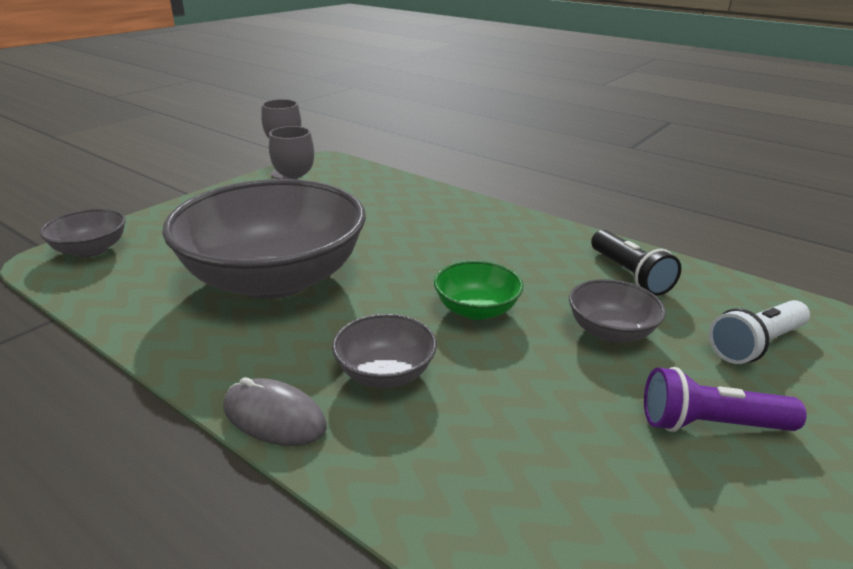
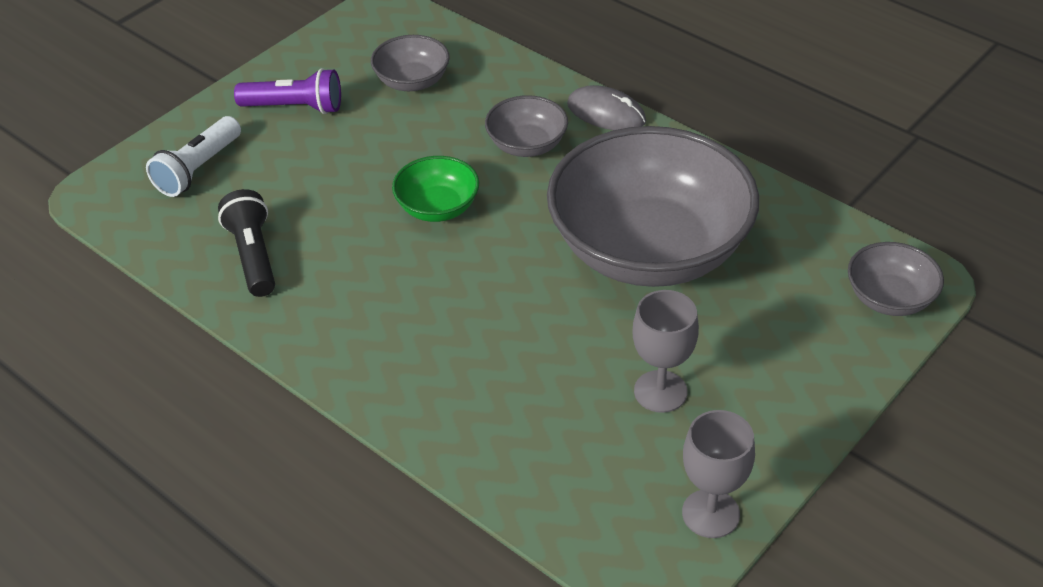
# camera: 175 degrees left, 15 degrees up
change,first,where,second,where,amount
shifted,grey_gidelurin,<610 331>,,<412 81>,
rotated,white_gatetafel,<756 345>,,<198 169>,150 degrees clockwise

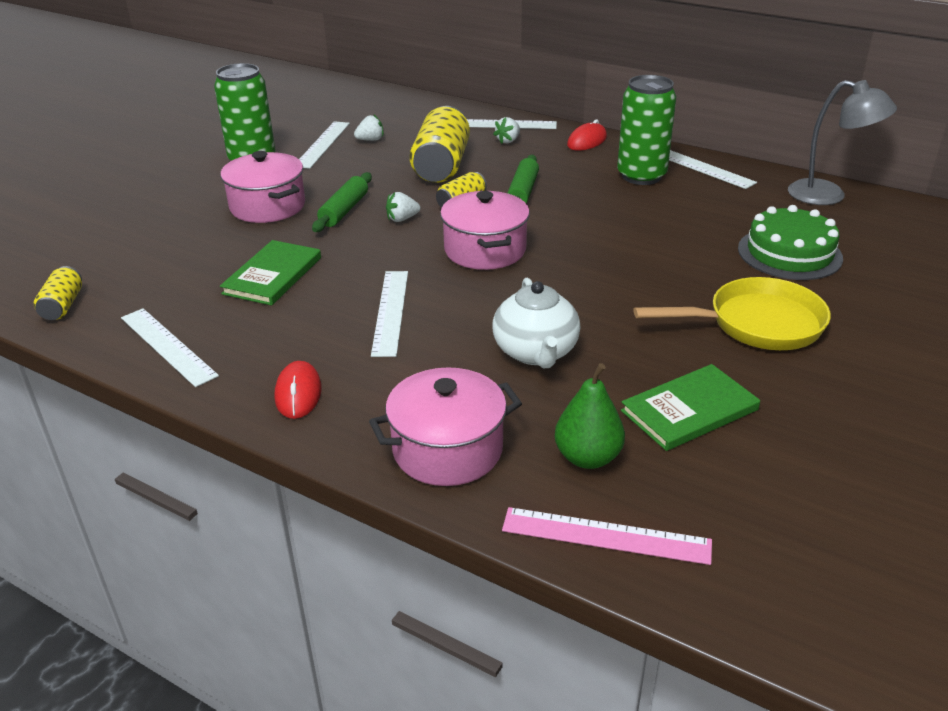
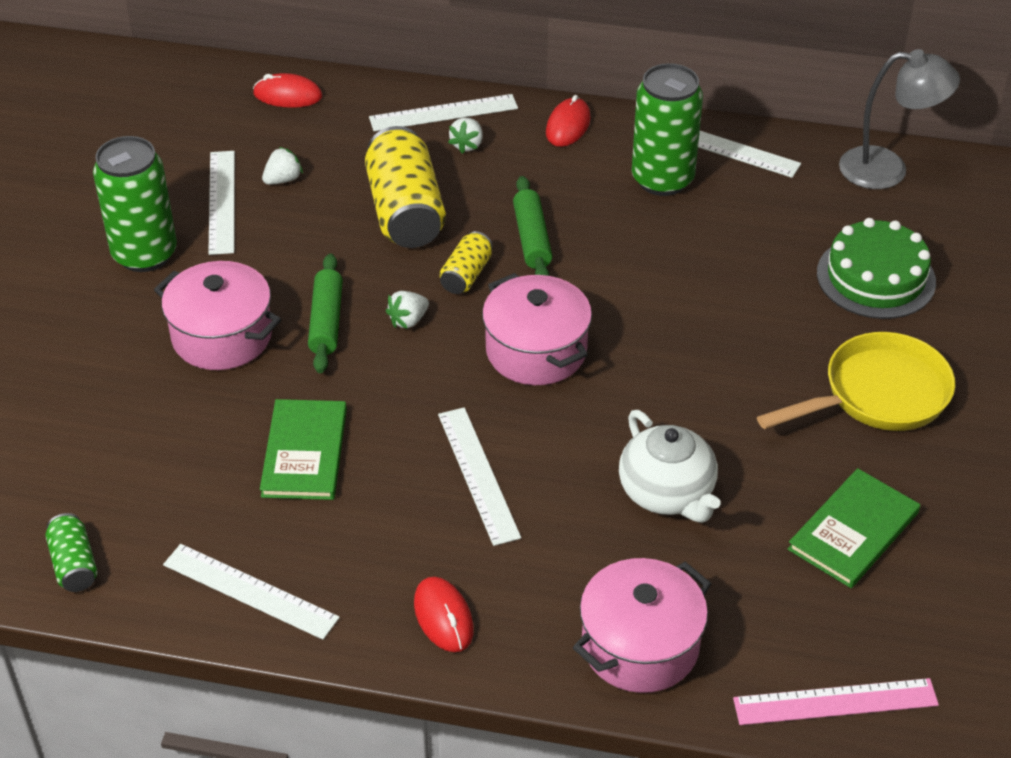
# camera: 20 degrees left, 10 degrees up
change,first,where,second,where,amount
repainted,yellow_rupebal,<63 306>,green_rupebal,<74 564>,
gone,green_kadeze,<587 457>,,,
new,,,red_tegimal,<287 95>,

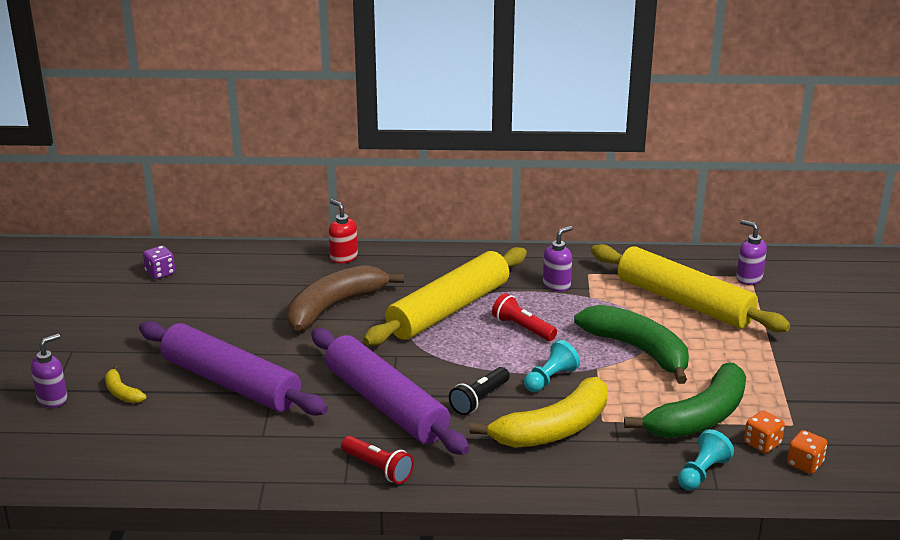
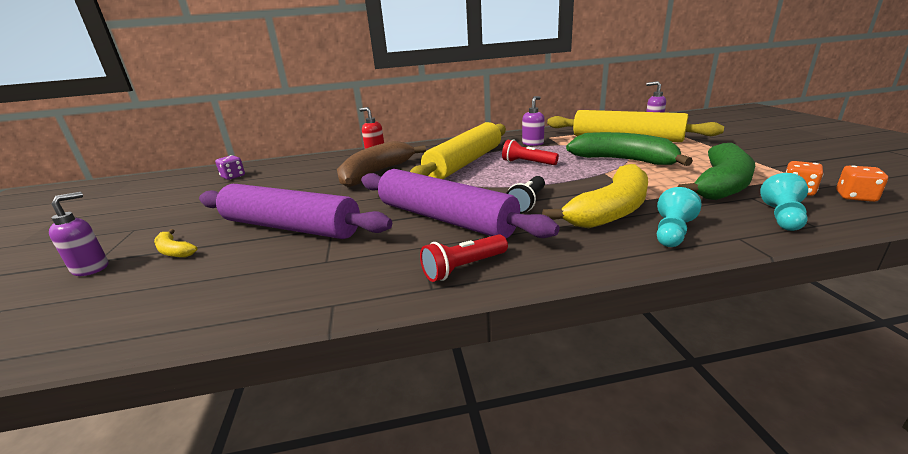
# camera: 10 degrees left, 5 degrees down
change,first,where,second,where,amount
shifted,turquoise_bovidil,<550 379>,,<672 232>,
rotated,red_gatetafel,<378 468>,,<463 268>,120 degrees clockwise

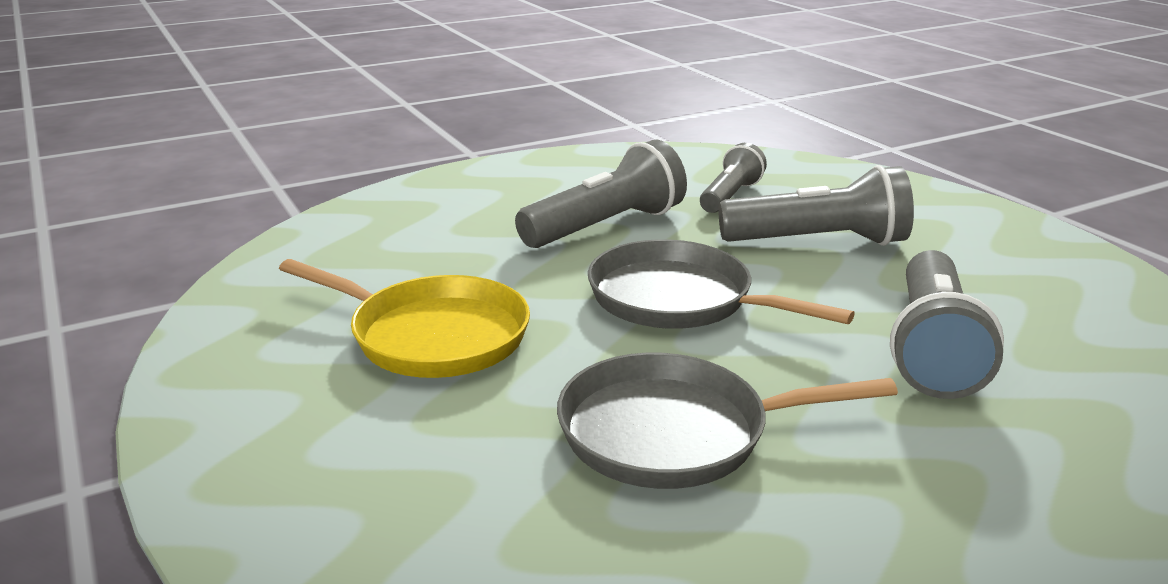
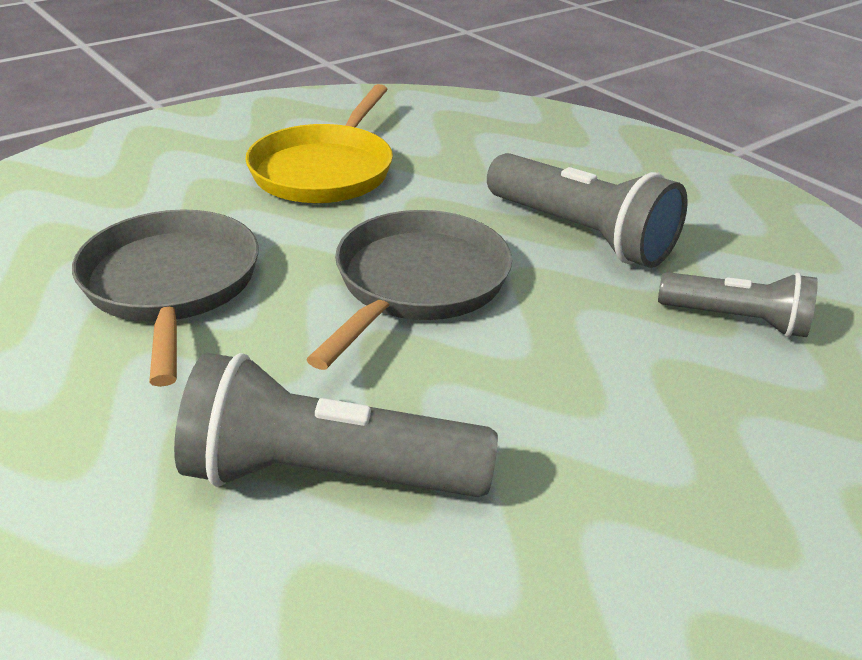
# camera: 80 degrees right, 10 degrees up
change,first,where,second,where,amount
gone,grey_gatetafel,<818 242>,,,

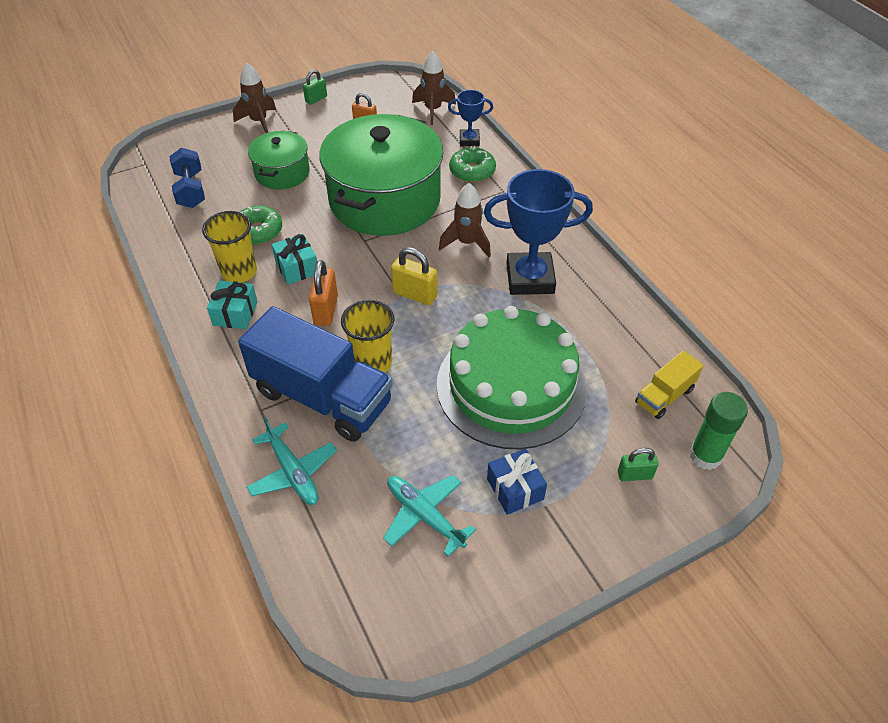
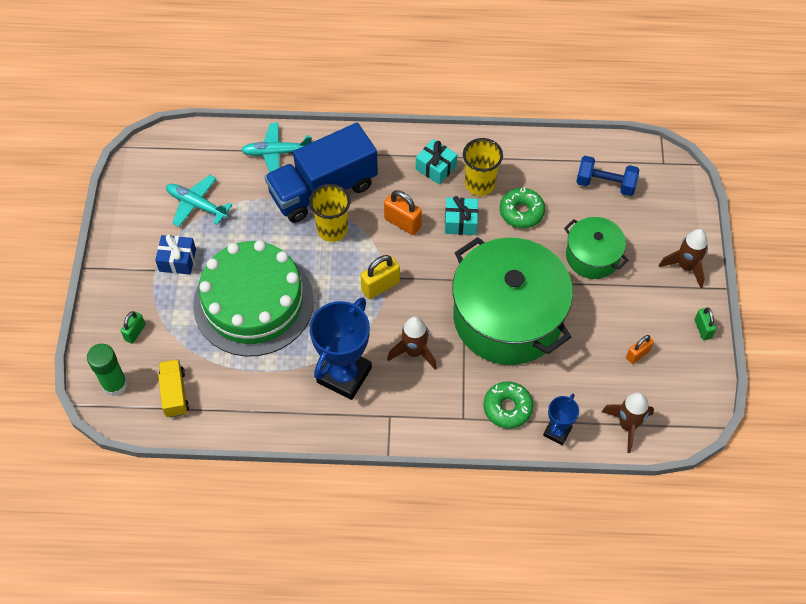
# camera: 120 degrees right, 10 degrees up
change,first,where,second,where,amount
rotated,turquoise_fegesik,<425 516>,,<197 205>,135 degrees counterclockwise

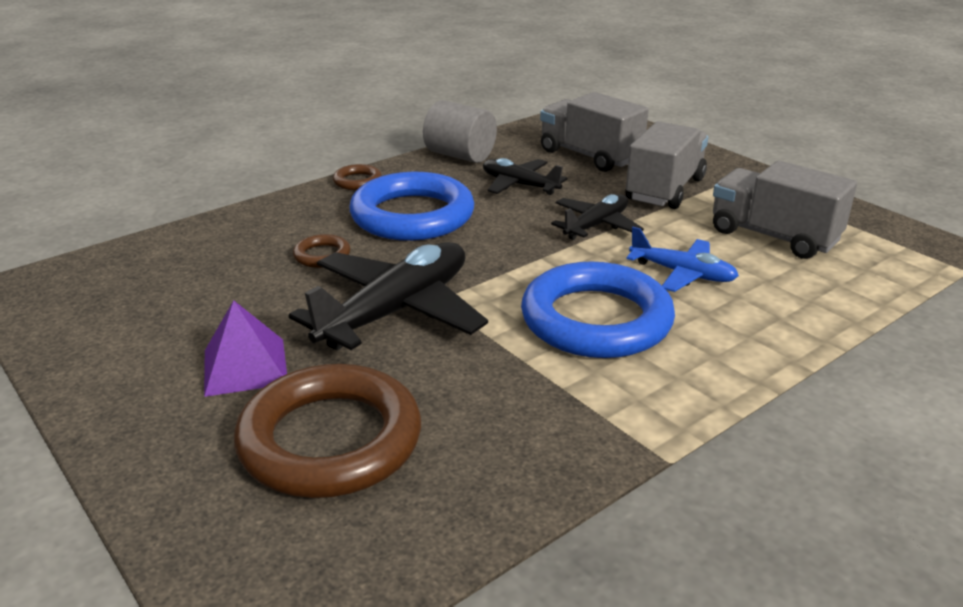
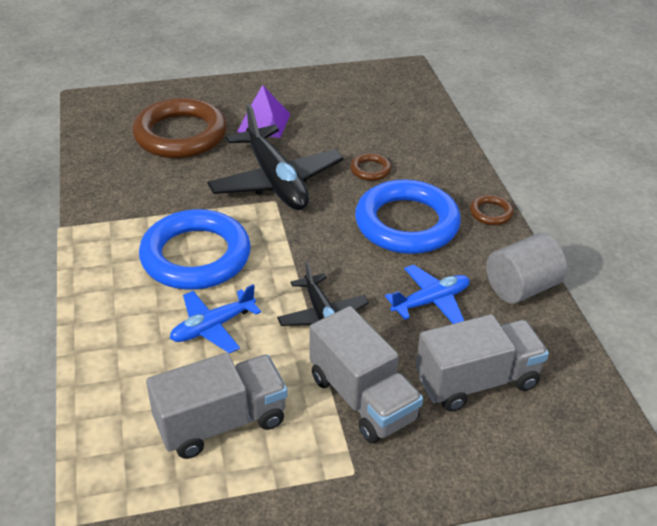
# camera: 115 degrees right, 10 degrees up
change,first,where,second,where,amount
repainted,black_fegesik,<519 185>,blue_fegesik,<431 301>,

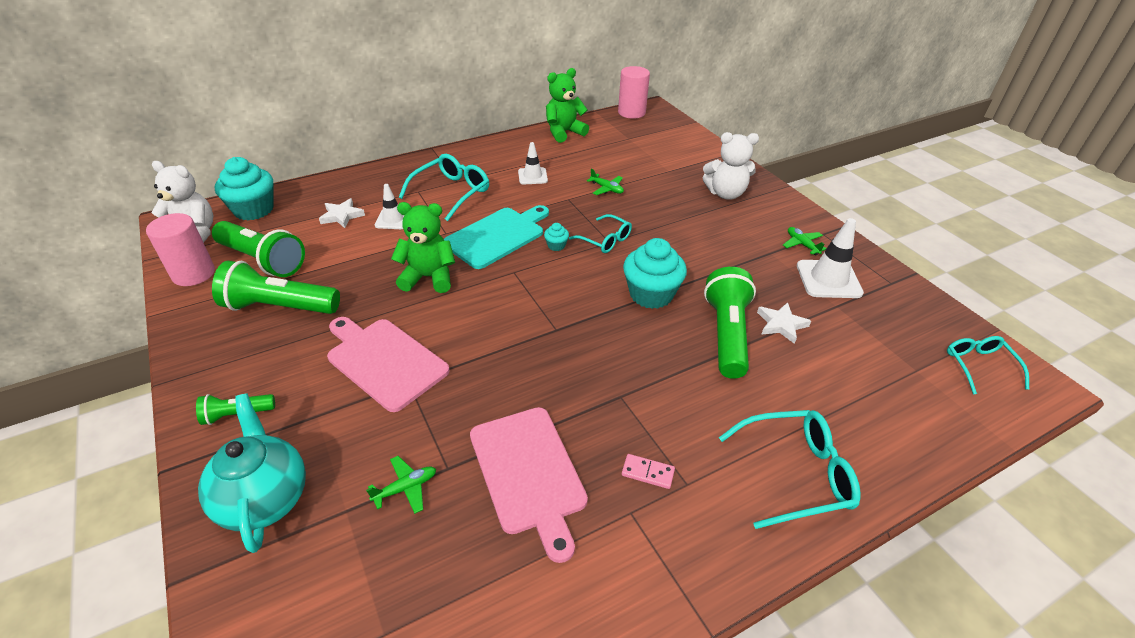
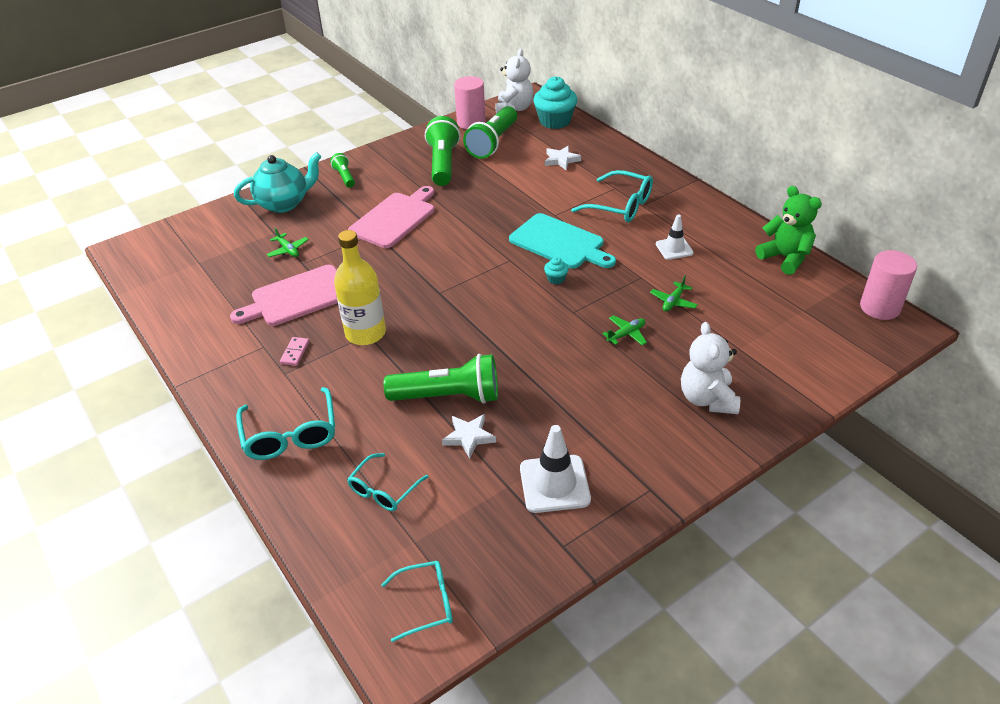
# camera: 85 degrees right, 0 degrees up
change,first,where,second,where,amount
gone,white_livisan,<393 219>,,,
gone,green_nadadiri,<428 277>,,,
shifted,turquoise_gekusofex,<605 240>,,<384 490>,
shifted,green_fegesik,<802 244>,,<626 334>,
gone,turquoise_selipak,<651 294>,,,
new,,,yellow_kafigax,<365 333>,

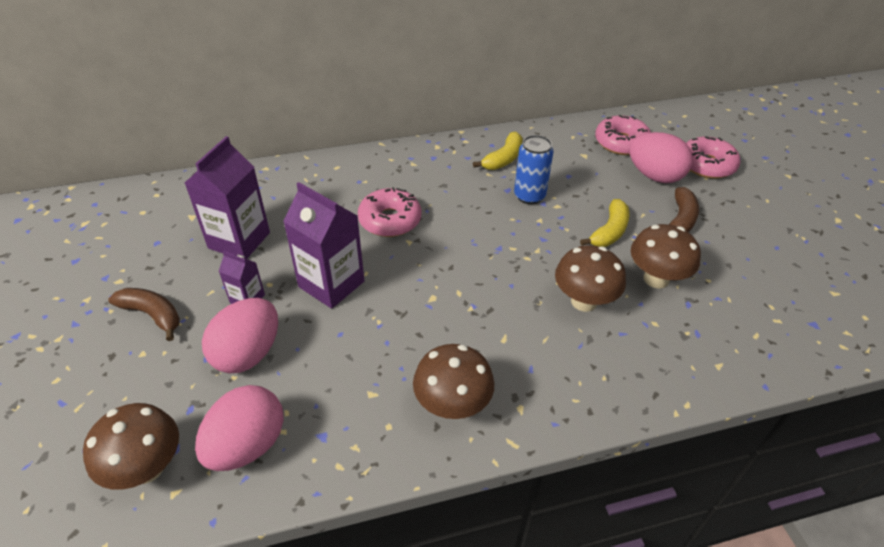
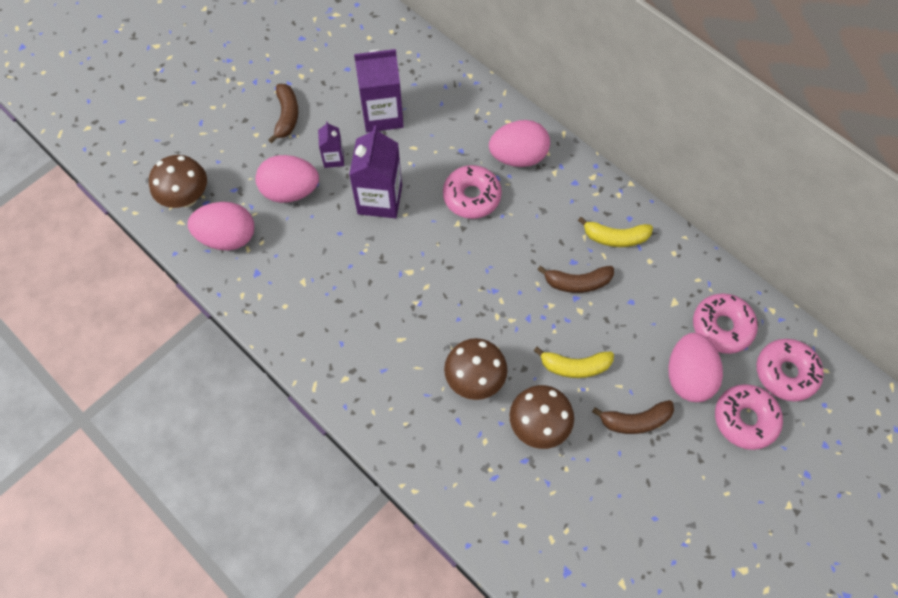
# camera: 60 degrees right, 20 degrees up
change,first,where,second,where,amount
swapped,blue_rupebal,<529 196>,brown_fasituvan,<577 282>,
gone,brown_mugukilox,<452 405>,,,
new,,,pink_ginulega,<518 157>,
new,,,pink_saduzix,<785 373>,

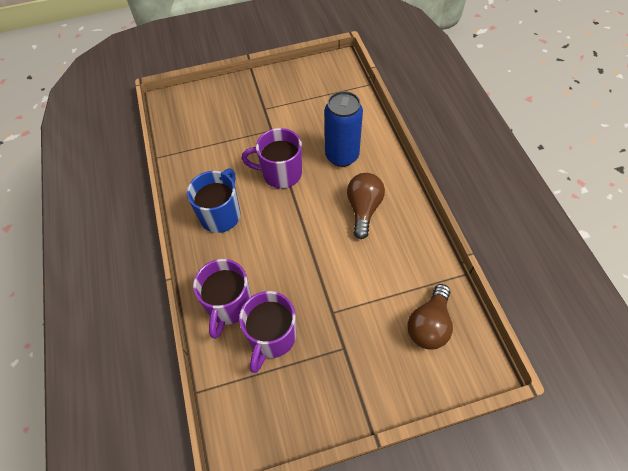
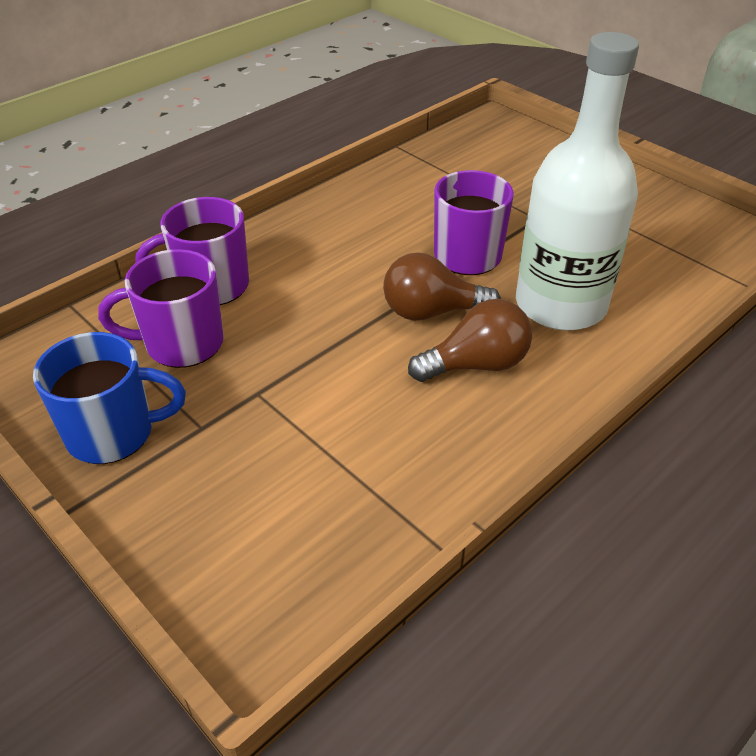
# camera: 60 degrees right, 15 degrees down
change,first,where,second,where,amount
swapped,blue_rupebal,<342 156>,white_kafigax,<560 305>,
shifted,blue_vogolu,<221 215>,,<113 433>,
shifted,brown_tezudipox,<429 325>,,<431 312>,

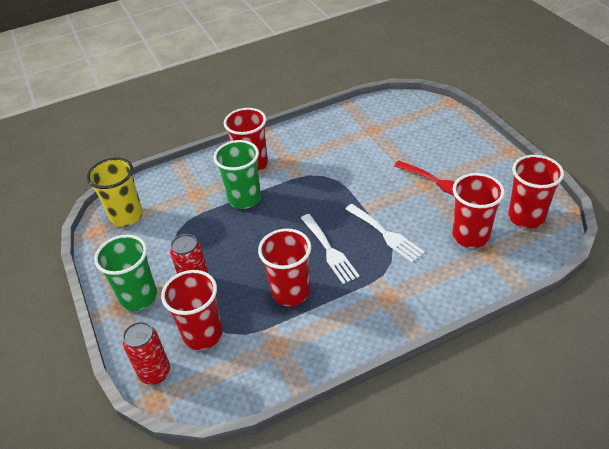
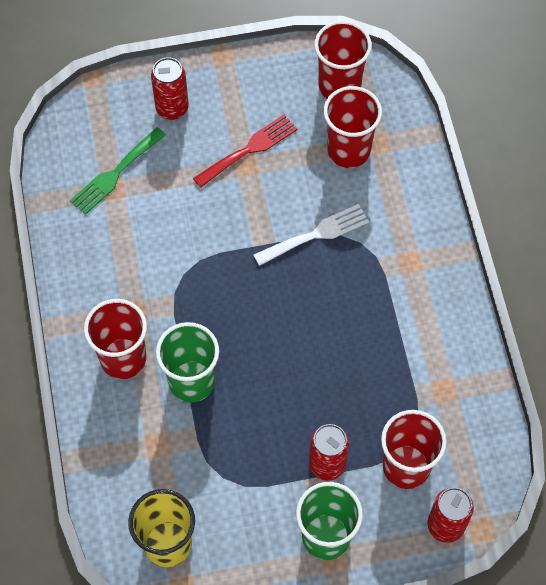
# camera: 80 degrees left, 20 degrees up
change,first,where,second,where,amount
gone,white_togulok,<329 250>,,,
gone,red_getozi,<290 292>,,,
new,,,red_rupebal,<172 108>,
new,,,green_togulok,<115 174>,

